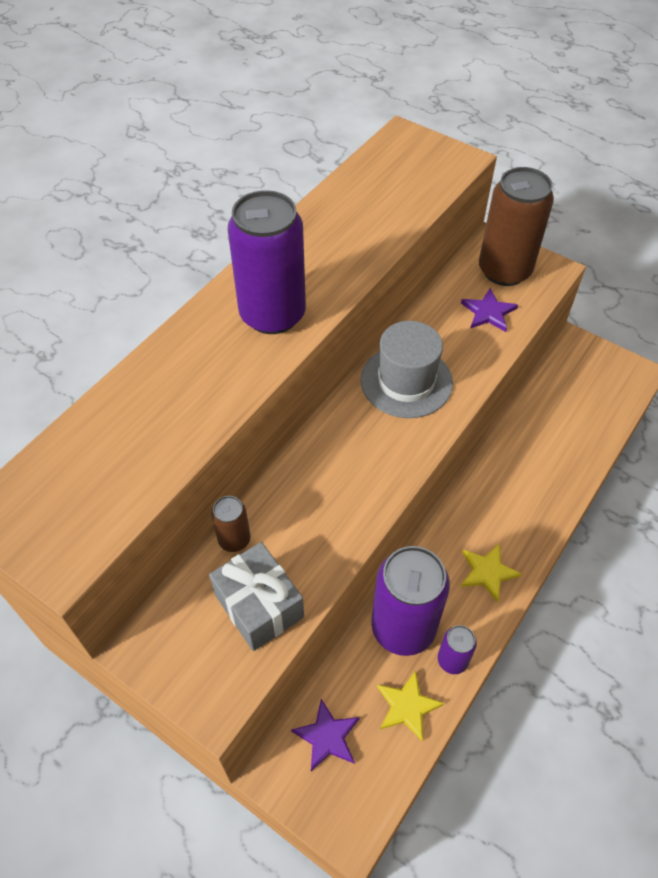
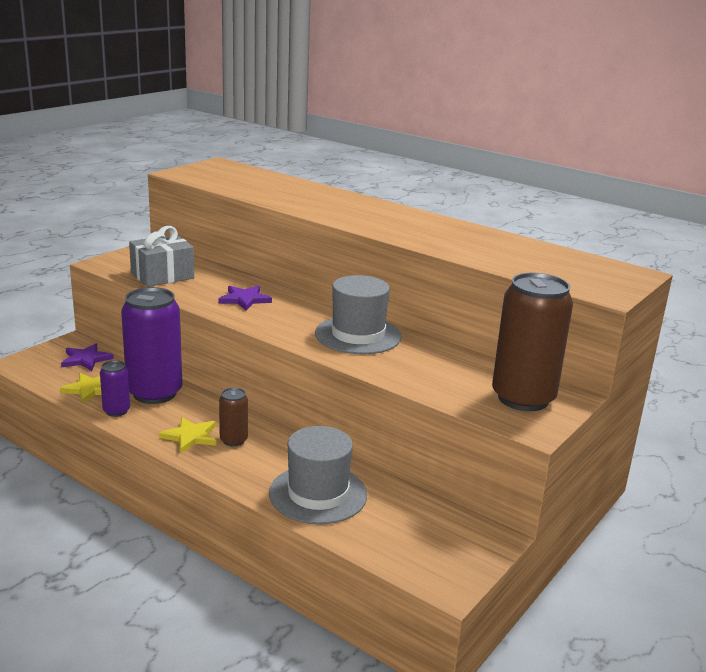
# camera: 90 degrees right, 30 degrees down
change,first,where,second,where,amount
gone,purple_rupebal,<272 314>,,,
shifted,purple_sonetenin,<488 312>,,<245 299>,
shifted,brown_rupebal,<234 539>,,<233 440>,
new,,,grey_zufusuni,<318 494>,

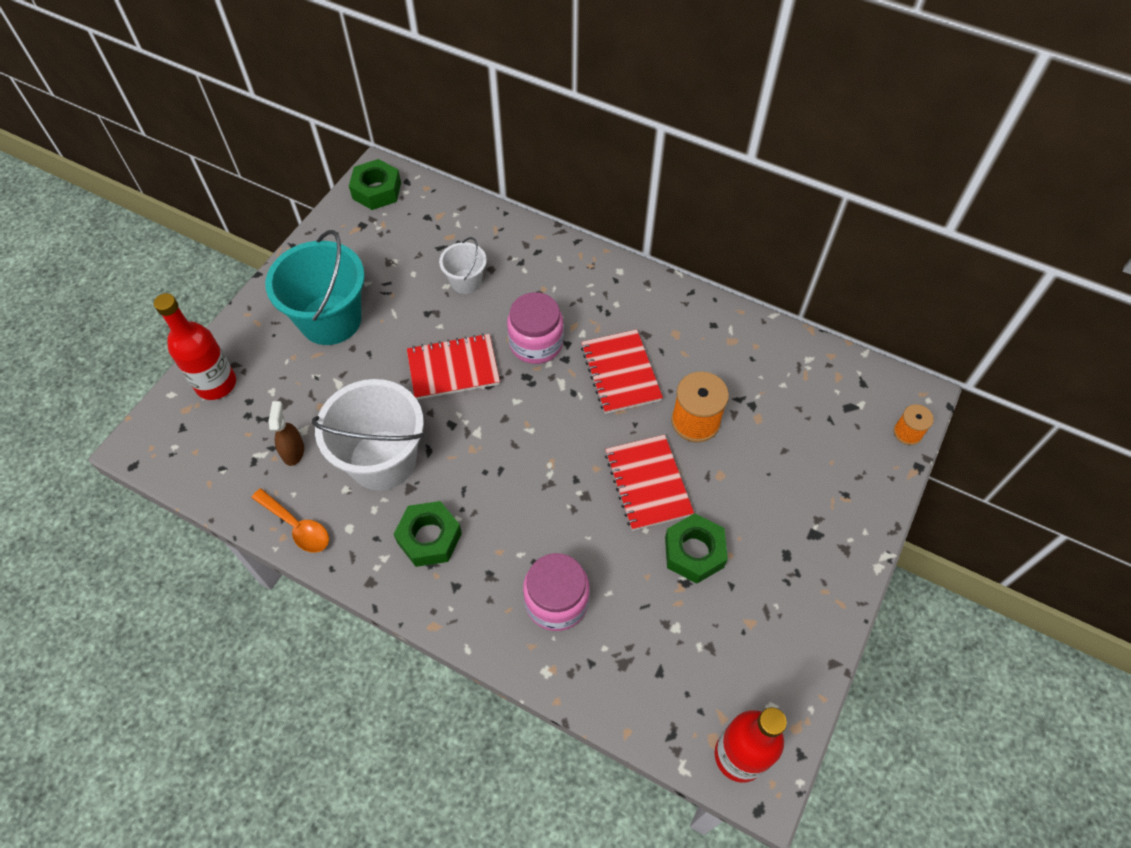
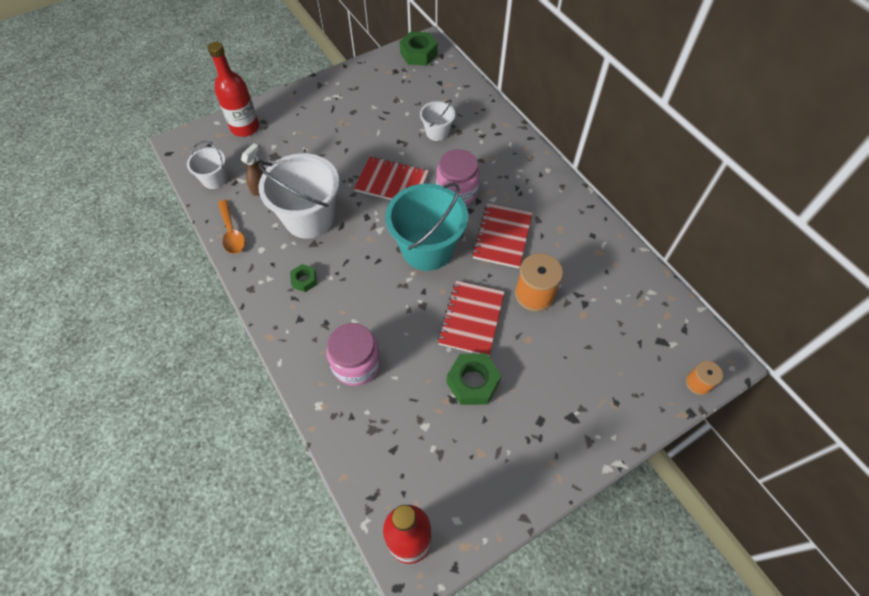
# camera: 30 degrees right, 0 degrees up
change,first,where,second,where,amount
shifted,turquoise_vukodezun,<330 320>,,<427 249>,
scaled,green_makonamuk,<429 538>,,<304 280>,x0.57
new,,,white_vukodezun,<214 179>,

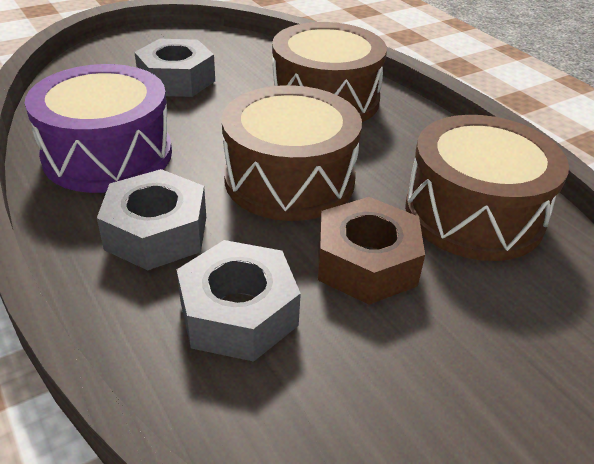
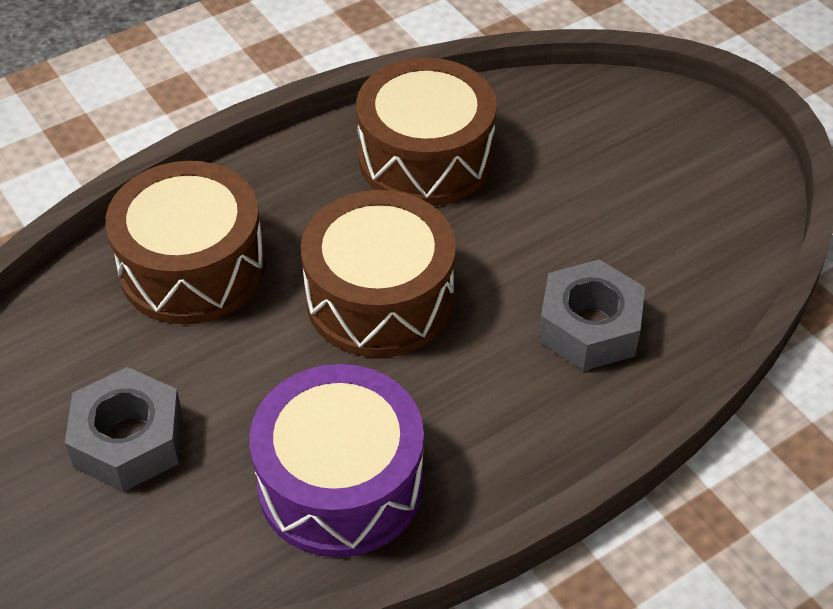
# camera: 90 degrees left, 10 degrees up
change,first,where,second,where,amount
gone,grey_makonamuk,<157 232>,,,
gone,brown_makonamuk,<366 263>,,,

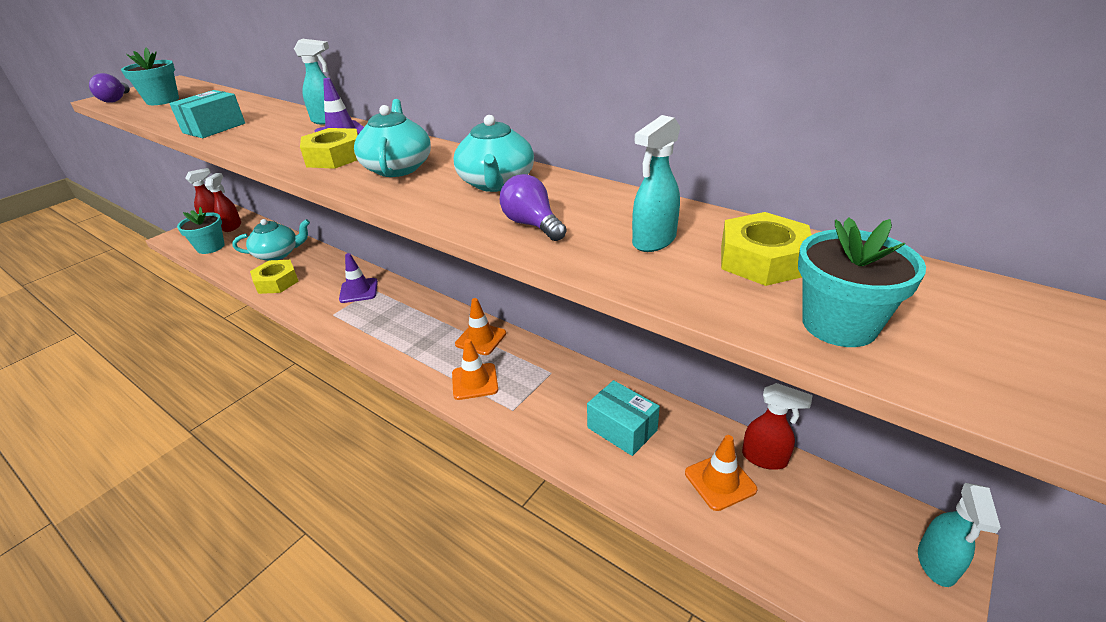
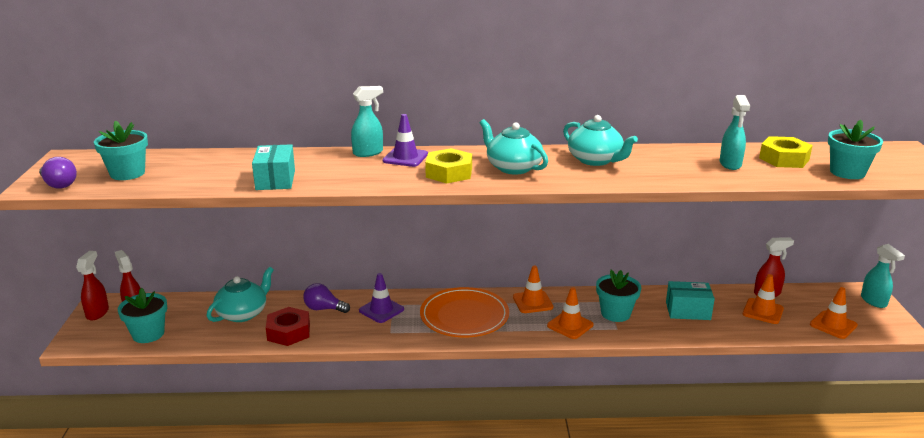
# camera: 40 degrees left, 10 degrees down
change,first,where,second,where,amount
shifted,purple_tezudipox,<532 225>,,<324 309>,
repainted,yellow_makonamuk,<276 282>,red_makonamuk,<289 332>,
new,,,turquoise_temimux,<615 313>,
new,,,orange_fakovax,<464 316>,
new,,,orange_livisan,<833 325>,

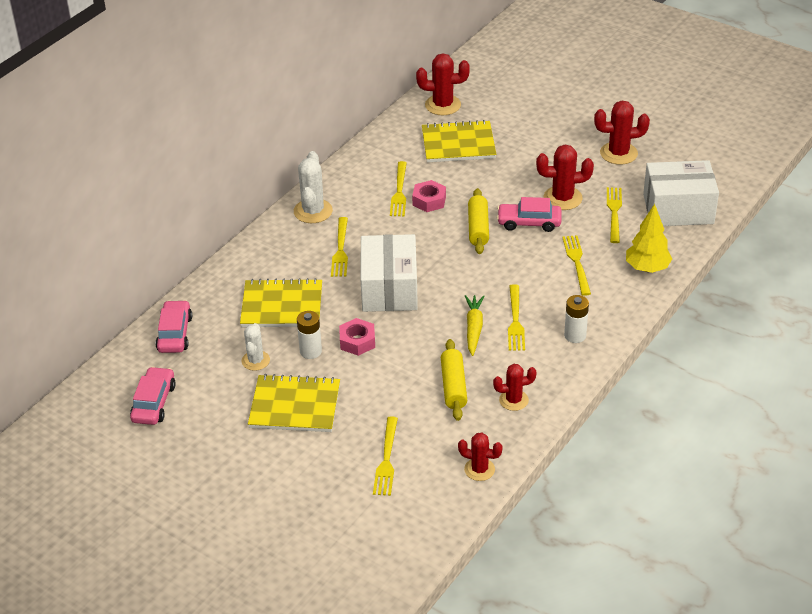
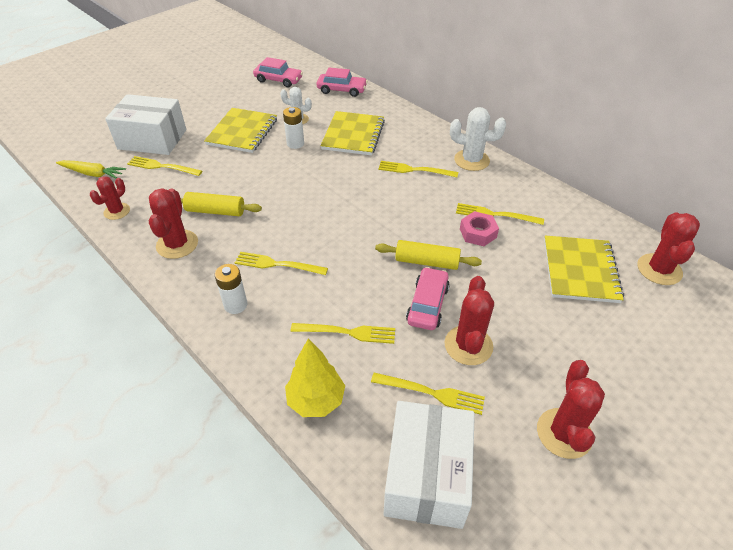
# camera: 100 degrees right, 5 degrees up
change,first,where,second,where,amount
shifted,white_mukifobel,<389 288>,,<152 139>,
shifted,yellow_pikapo,<474 329>,,<92 173>,
gone,pink_makonamuk,<357 341>,,,
scaled,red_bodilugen,<513 400>,,<177 244>,x1.53

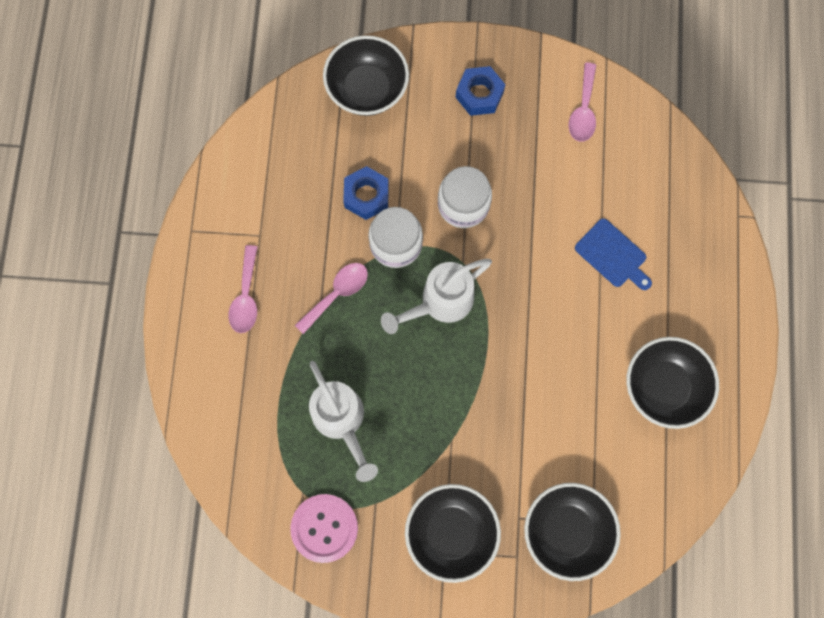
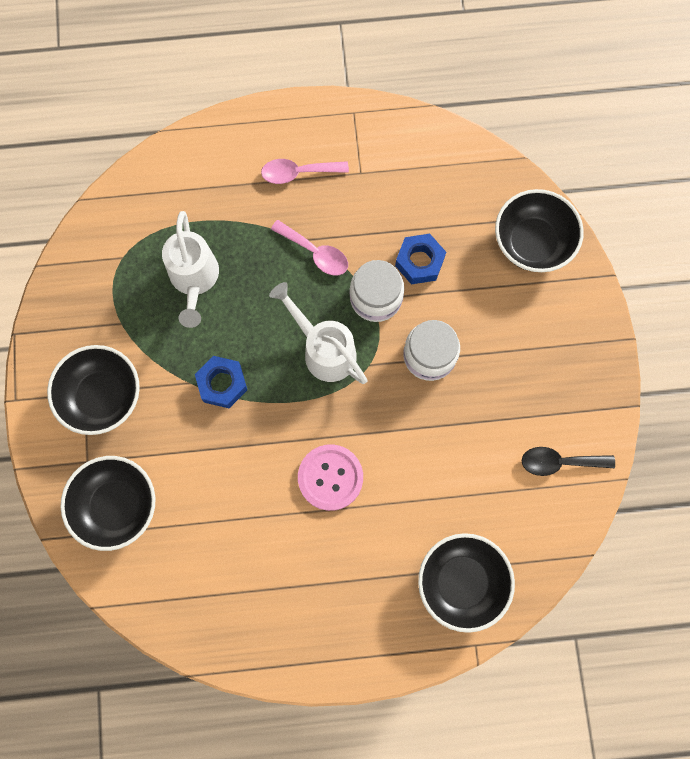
# camera: 80 degrees right, 0 degrees up
change,first,where,second,where,amount
repainted,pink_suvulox,<583 110>,black_suvulox,<559 462>,
shifted,blue_makonamuk,<479 94>,,<222 384>,
gone,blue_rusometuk,<613 255>,,,
shifted,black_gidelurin,<663 387>,,<461 582>,
rotated,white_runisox,<341 420>,,<194 279>,60 degrees counterclockwise
shifted,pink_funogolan,<324 528>,,<330 477>,

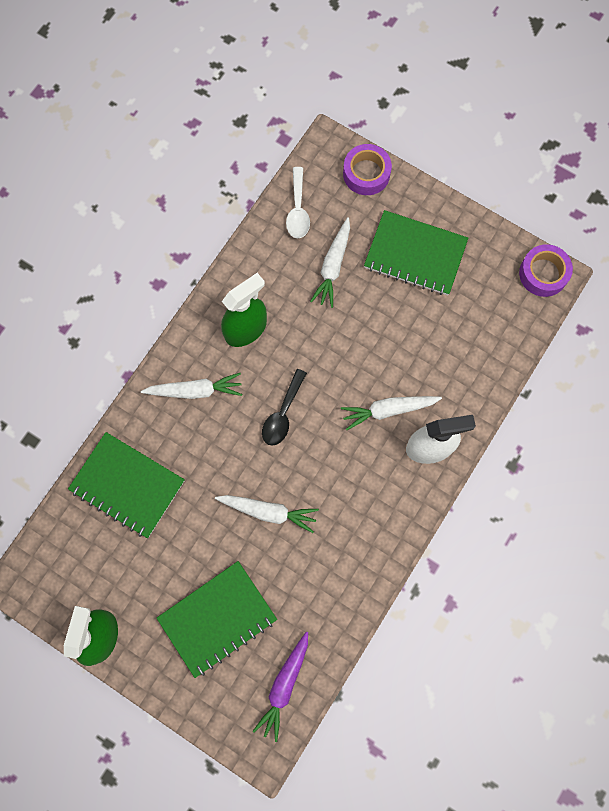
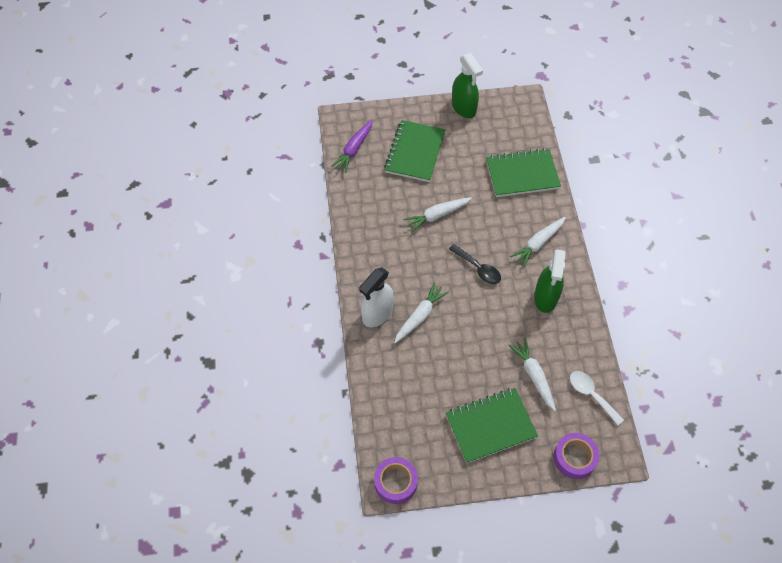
# camera: 140 degrees right, 15 degrees down
change,first,where,second,where,amount
rotated,black_suvulox,<283 414>,,<478 268>,150 degrees clockwise
rotated,purple_pikapo,<284 685>,,<354 149>,135 degrees counterclockwise

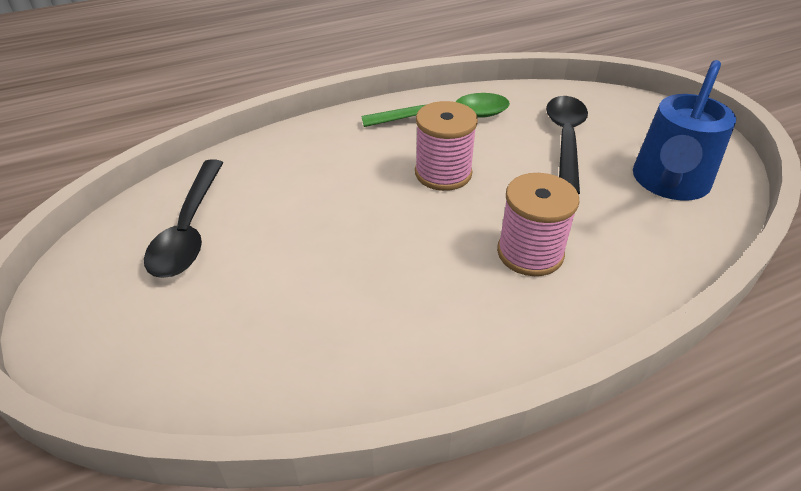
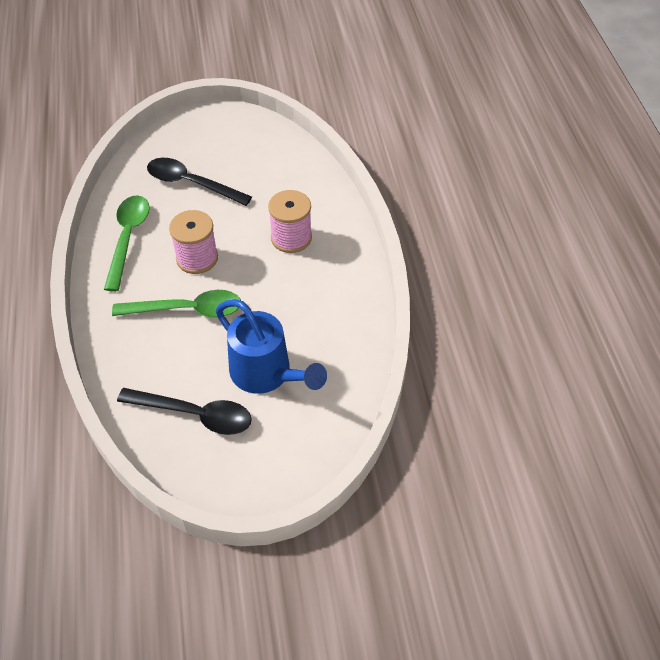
# camera: 75 degrees left, 10 degrees up
change,first,where,second,where,amount
shifted,blue_runisox,<668 183>,,<266 374>,
new,,,green_suvulox,<187 310>,

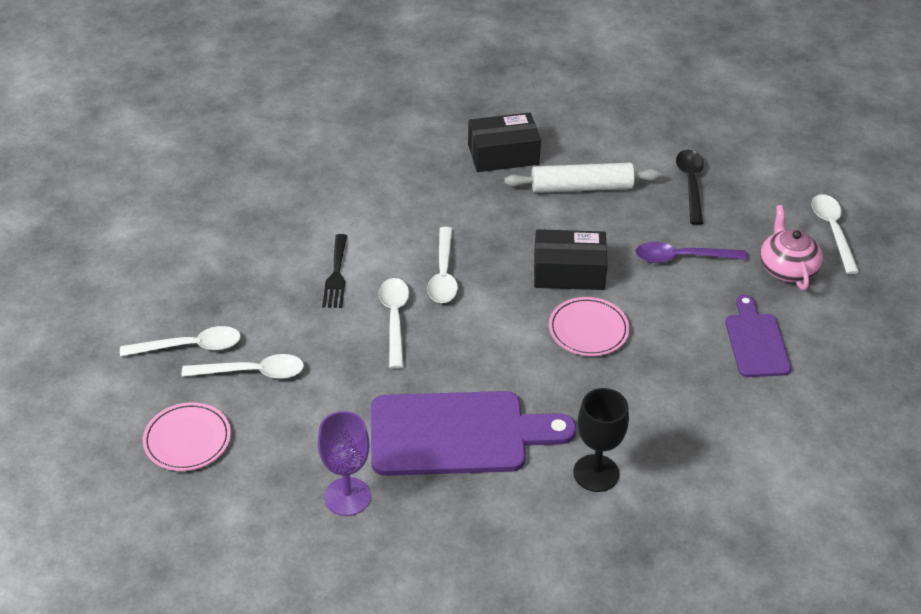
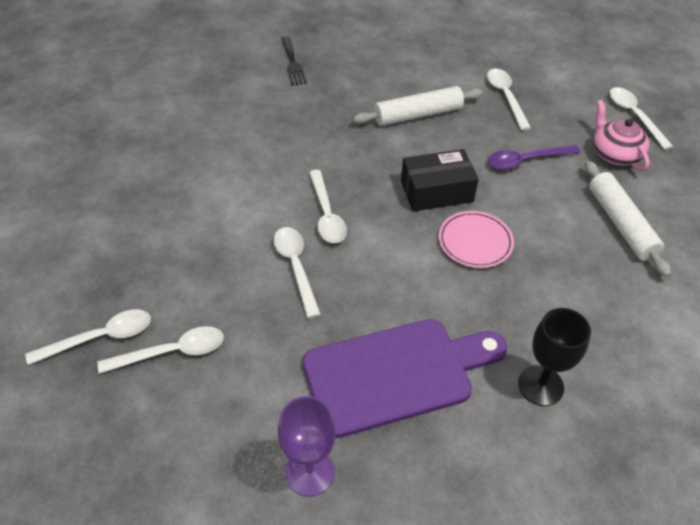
# camera: 15 degrees left, 5 degrees up
change,first,where,second,where,amount
gone,black_mukifobel,<503 154>,,,
repainted,black_suvulox,<691 184>,white_suvulox,<505 97>,
shifted,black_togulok,<336 275>,,<292 63>,
swapped,purple_rusometuk,<756 342>,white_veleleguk,<621 224>,
gone,pink_fakovax,<187 439>,,,

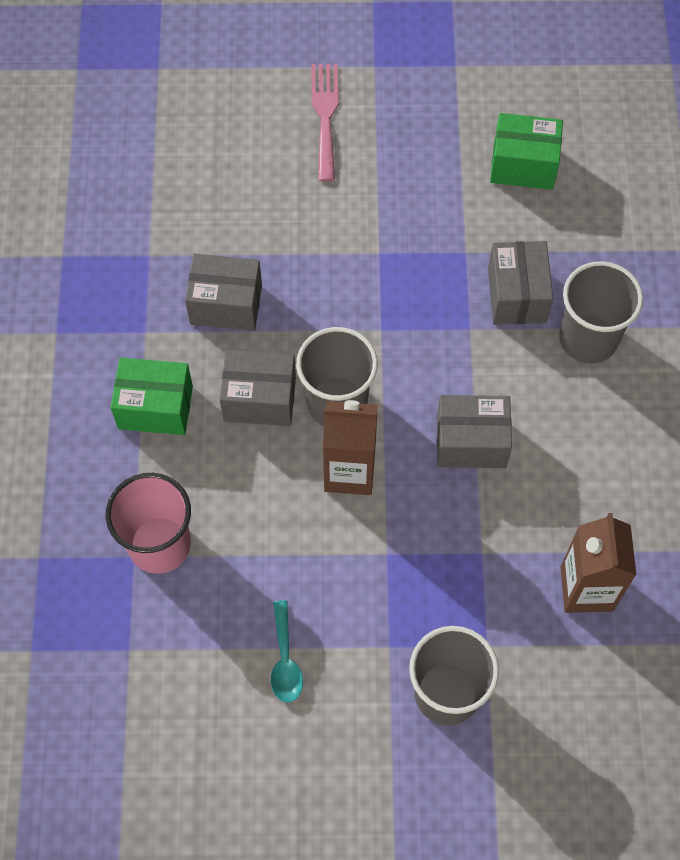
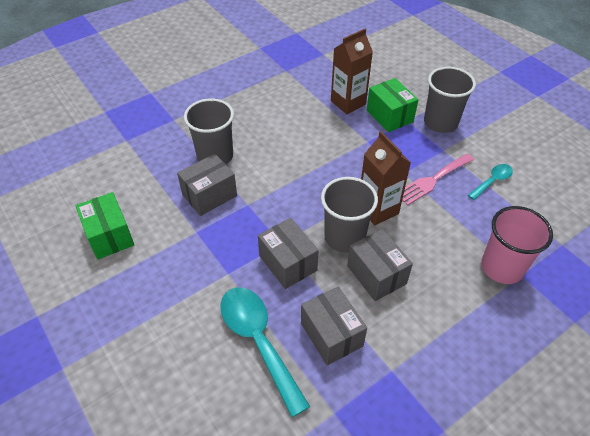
# camera: 125 degrees left, 15 degrees down
change,first,where,second,where,amount
shifted,pink_togulok,<325 116>,,<432 180>,
shifted,green_mukifobel,<155 407>,,<389 116>,
shifted,grey_mukifobel,<471 442>,,<288 263>,
new,,,turquoise_suvulox,<258 341>,

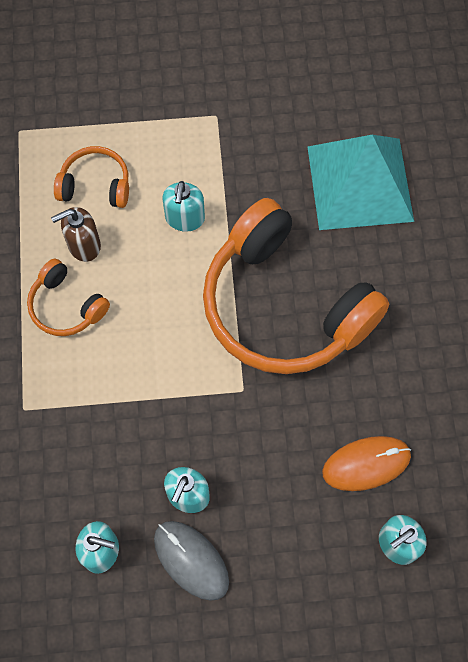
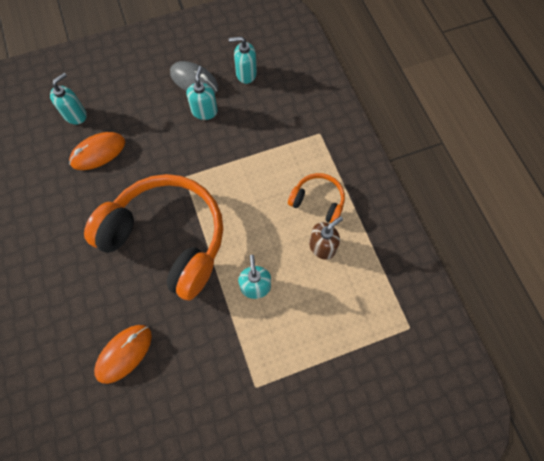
# camera: 165 degrees right, 0 degrees up
change,first,where,second,where,amount
swapped,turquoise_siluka,<360 183>,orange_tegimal,<124 353>,
gone,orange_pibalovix,<95 185>,,,

